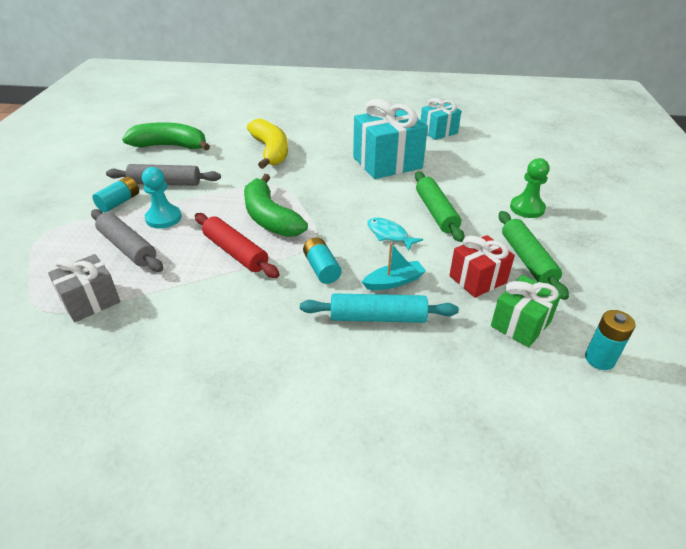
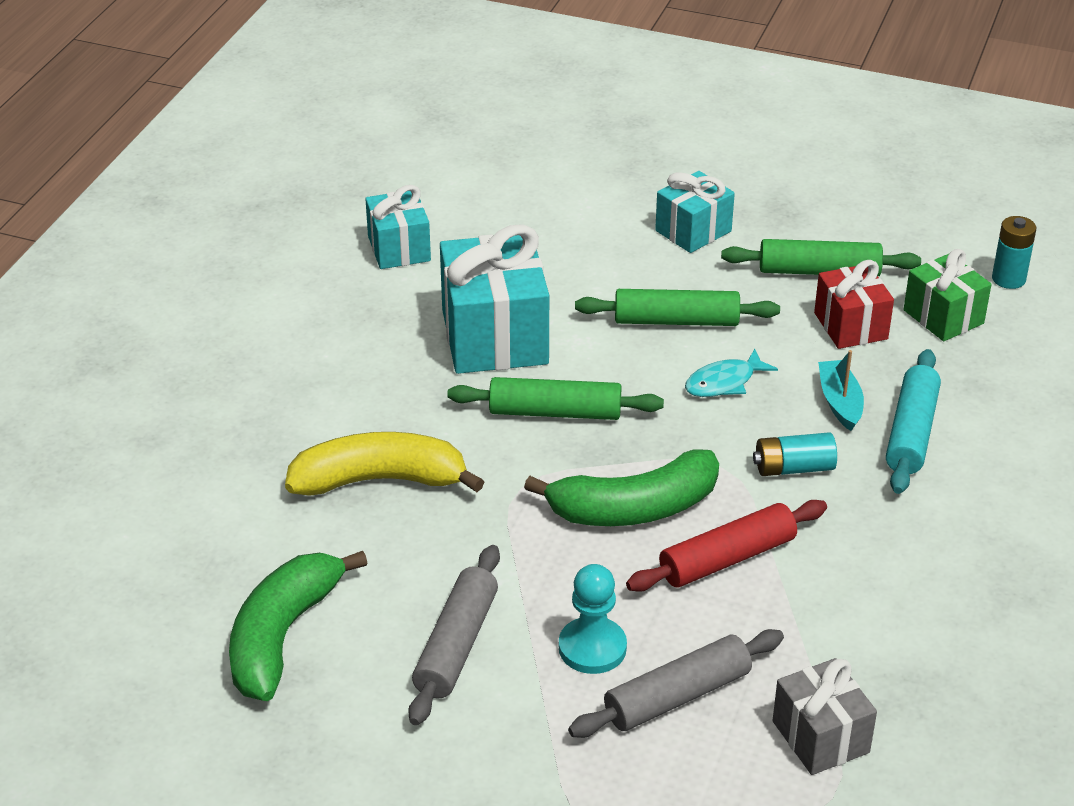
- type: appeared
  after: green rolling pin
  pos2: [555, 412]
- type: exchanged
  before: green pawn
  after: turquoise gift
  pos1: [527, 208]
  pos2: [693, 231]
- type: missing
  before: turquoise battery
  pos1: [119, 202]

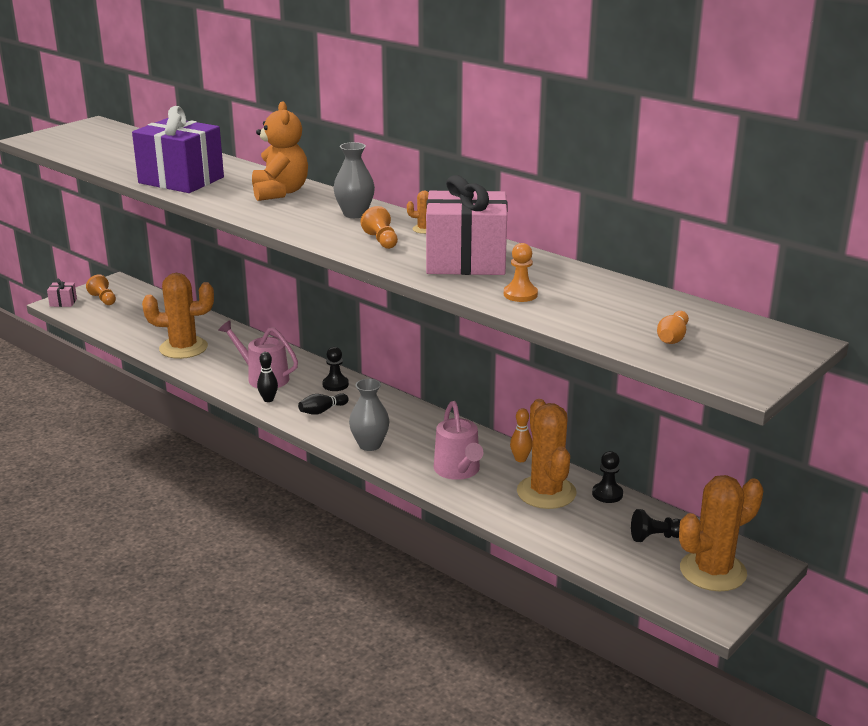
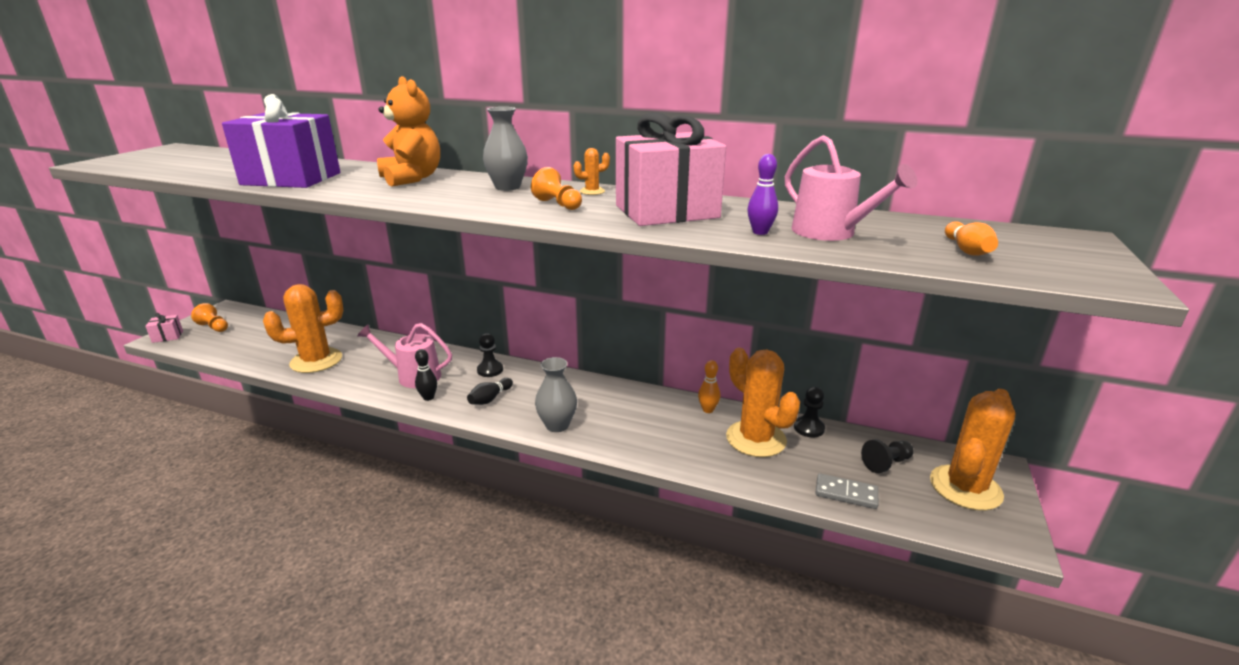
- type: exchanged
  before: orange pawn
  after: purple bowling pin
  pos1: [520, 294]
  pos2: [760, 232]
- type: relocated
  before: pink watering can
  pos1: [458, 471]
  pos2: [830, 233]
- type: appeared
  after: grey domino
  pos2: [846, 493]

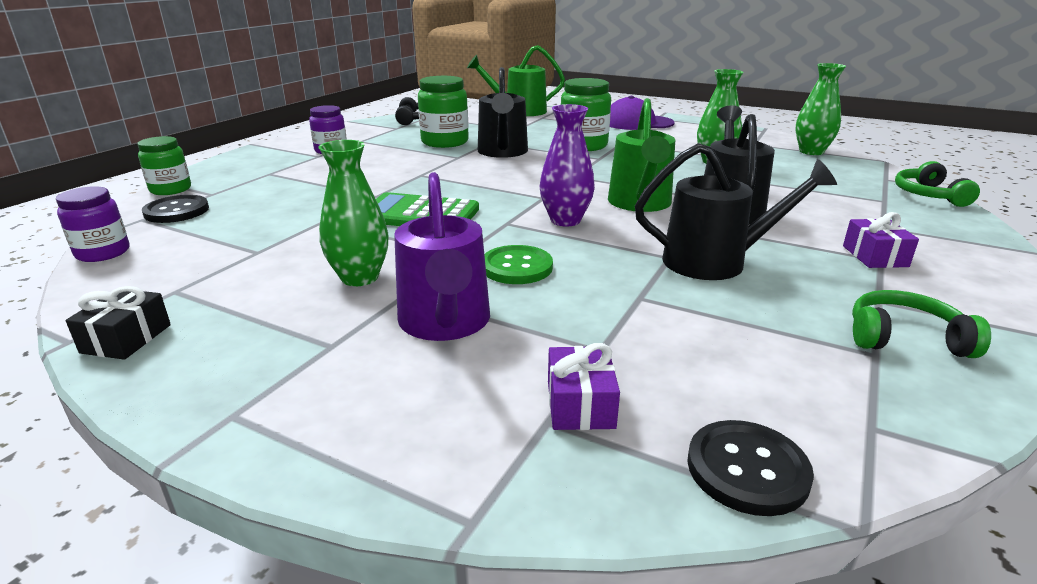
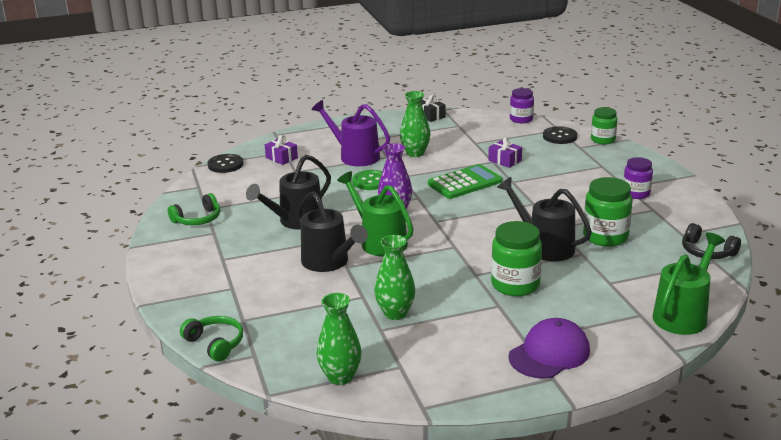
- type: relocated
  before: purple gift
  pos1: [875, 256]
  pos2: [505, 160]

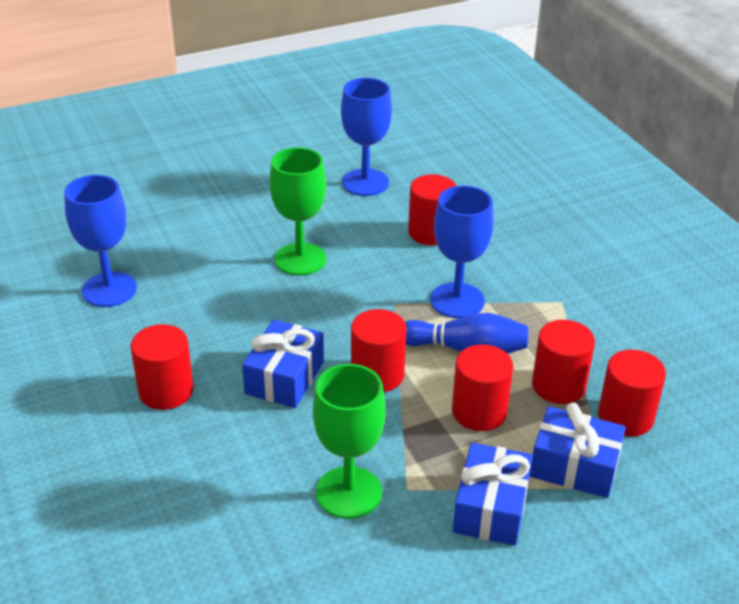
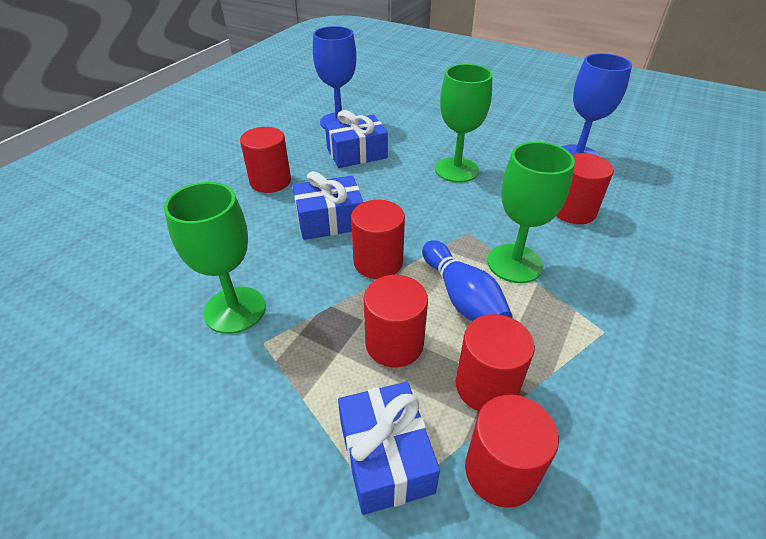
- type: relocated
  before: blue gift
  pos1: [491, 508]
  pos2: [357, 153]
- type: colour
  before: blue goblet
  after: green goblet
  pos1: [457, 300]
  pos2: [514, 263]

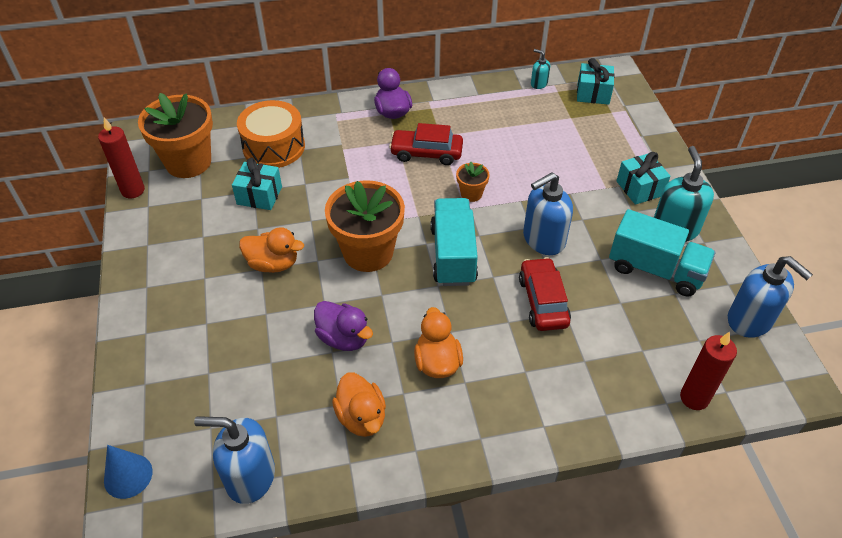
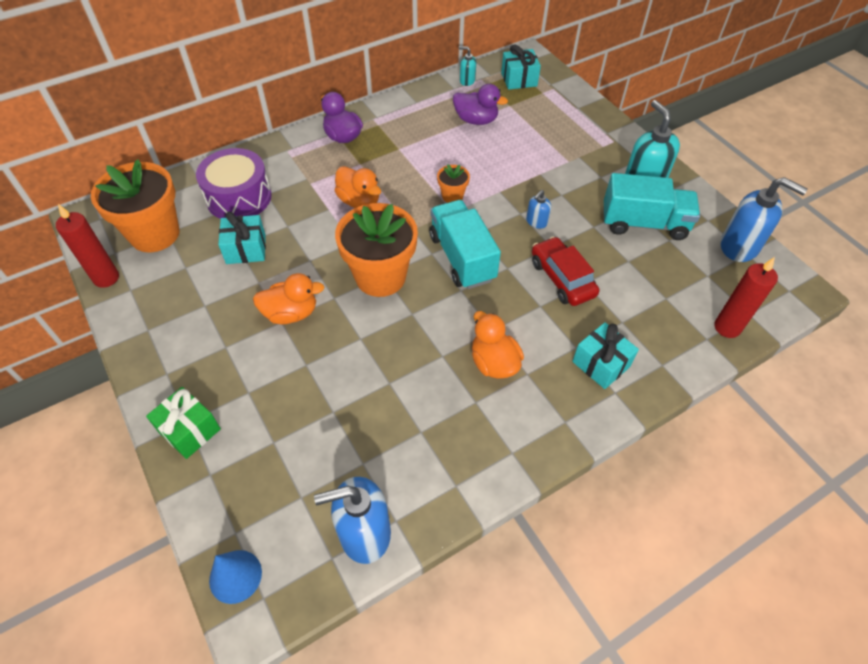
- type: appeared
  after: green gift
  pos2: [189, 430]
- type: colour
  before: orange drum
  after: purple drum
  pos1: [274, 147]
  pos2: [239, 197]
- type: relocated
  before: orange duck
  pos1: [361, 417]
  pos2: [359, 201]
- type: relocated
  before: purple duck
  pos1: [344, 338]
  pos2: [476, 120]
- type: size
  before: blue soap dispenser
  pos1: [543, 239]
  pos2: [536, 222]
  scale: 0.49
- type: relocated
  before: turquoise gift
  pos1: [639, 188]
  pos2: [601, 364]
- type: missing
  before: red car
  pos1: [426, 153]

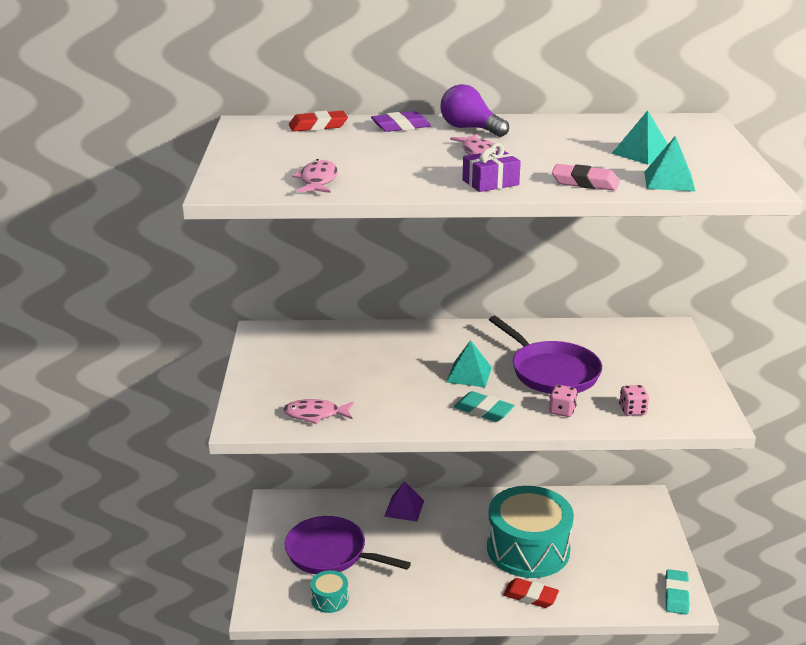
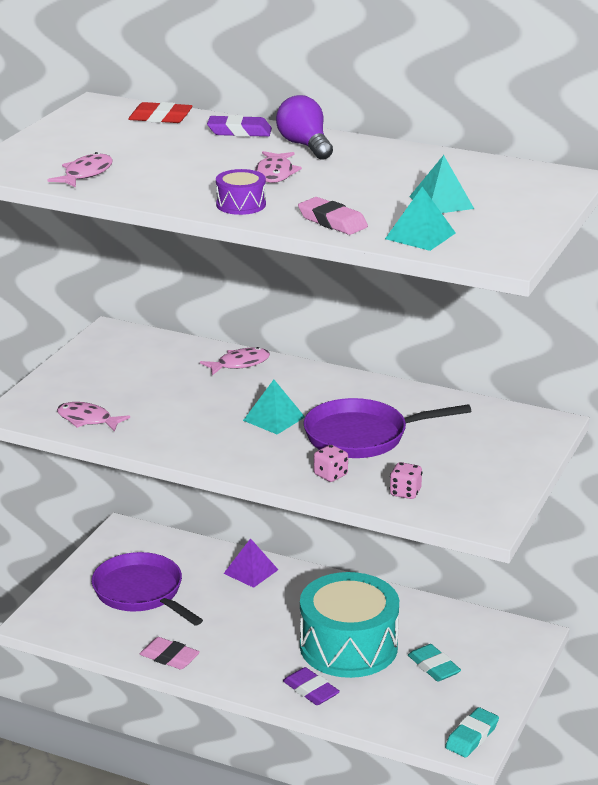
- type: appeared
  after: pink eraser
  pos2: [169, 657]
- type: appeared
  after: pink fish
  pos2: [239, 364]
- type: exchanged
  before: purple gift
  after: purple drum
  pos1: [490, 182]
  pos2: [241, 205]
- type: colour
  before: red eraser
  after: purple eraser
  pos1: [530, 596]
  pos2: [311, 690]
- type: spun
  before: purple pan
  pos1: [551, 372]
  pos2: [362, 436]
  turn: 90
- type: relocated
  before: turquoise eraser
  pos1: [483, 410]
  pos2: [434, 667]
- type: missing
  before: turquoise drum
  pos1: [329, 599]

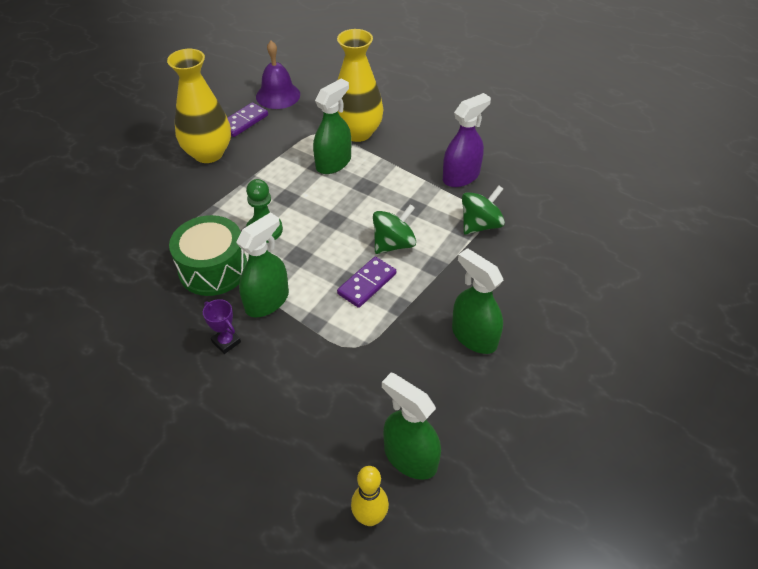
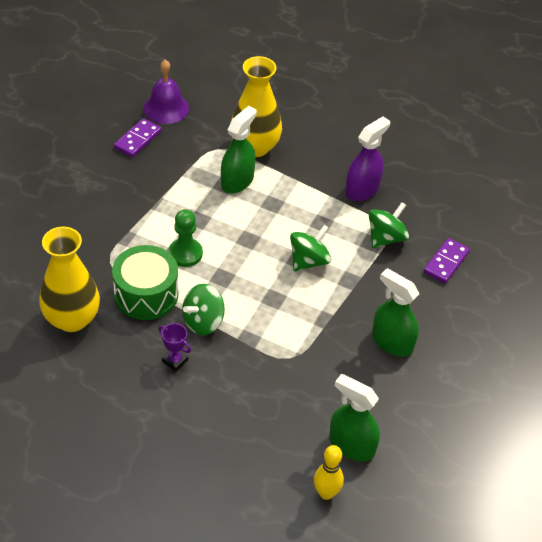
- type: relocated
  before: yellow vase
  pos1: [208, 153]
  pos2: [72, 319]
- type: exchanged
  before: green spray bottle
  after: green spinning top
  pos1: [267, 301]
  pos2: [203, 321]
- type: relocated
  before: purple domino
  pos1: [367, 284]
  pos2: [446, 262]

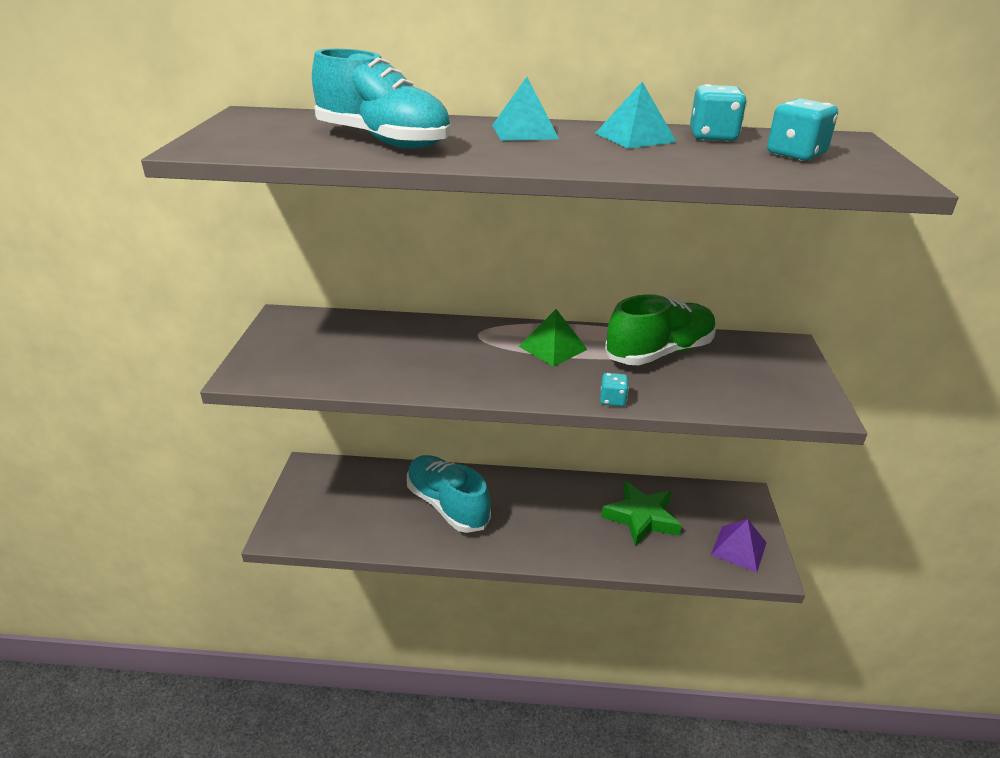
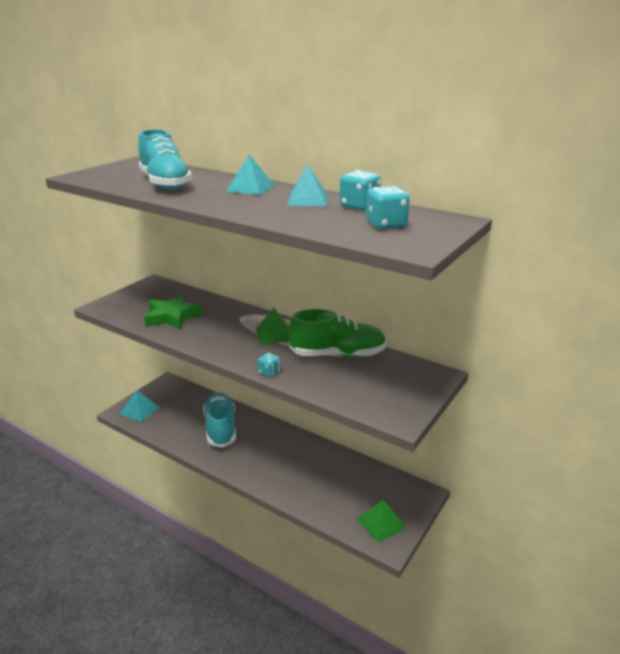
- type: appeared
  after: turquoise pyramid
  pos2: [140, 410]
- type: relocated
  before: green star
  pos1: [641, 517]
  pos2: [172, 316]
- type: colour
  before: purple pyramid
  after: green pyramid
  pos1: [739, 548]
  pos2: [381, 523]

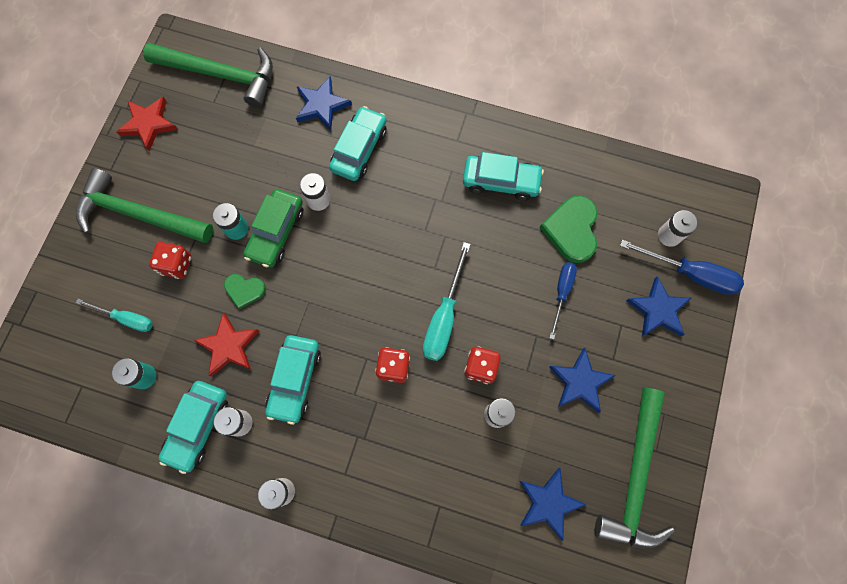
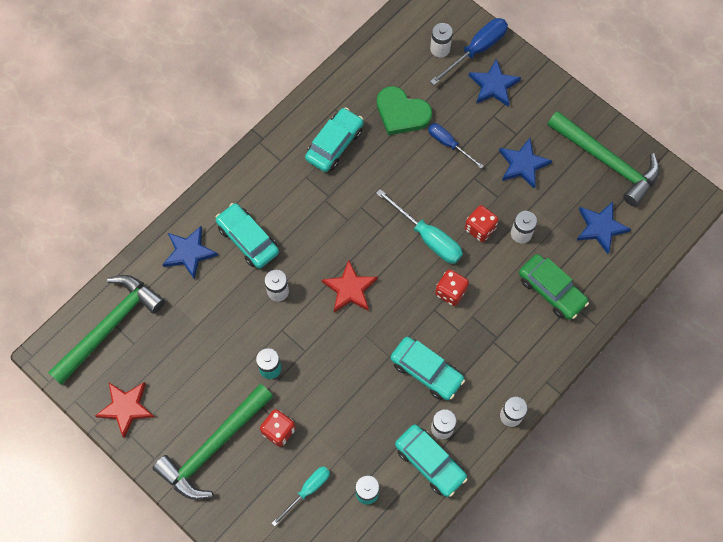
- type: relocated
  before: red star
  pos1: [228, 346]
  pos2: [350, 289]
- type: relocated
  before: green car
  pos1: [276, 232]
  pos2: [551, 290]
- type: missing
  before: green heart
  pos1: [244, 290]

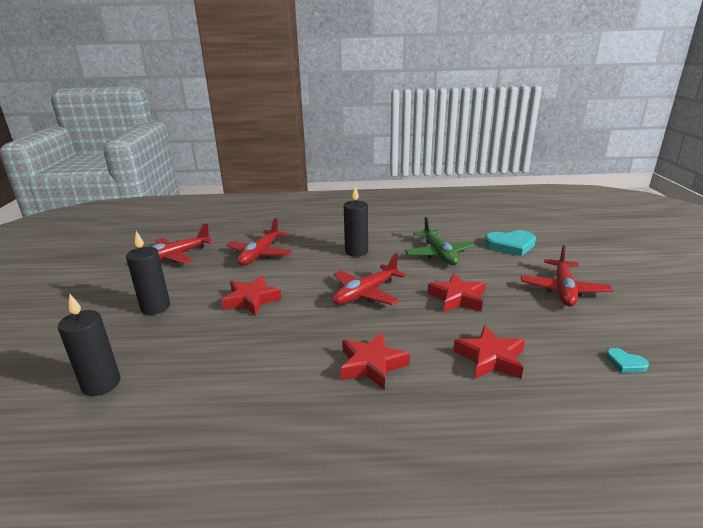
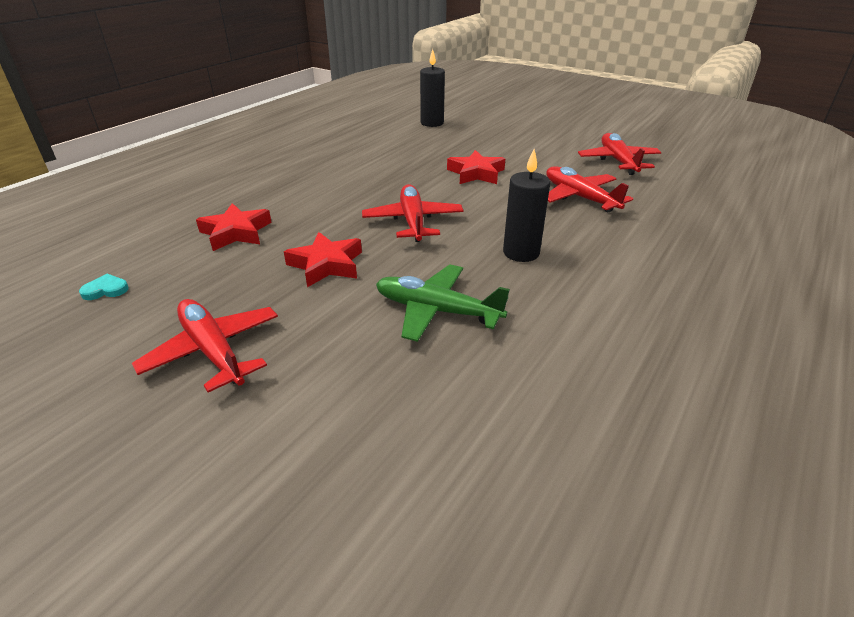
- type: missing
  before: black candle
  pos1: [155, 307]
- type: missing
  before: red star
  pos1: [371, 365]
- type: missing
  before: turquoise heart
  pos1: [510, 245]

